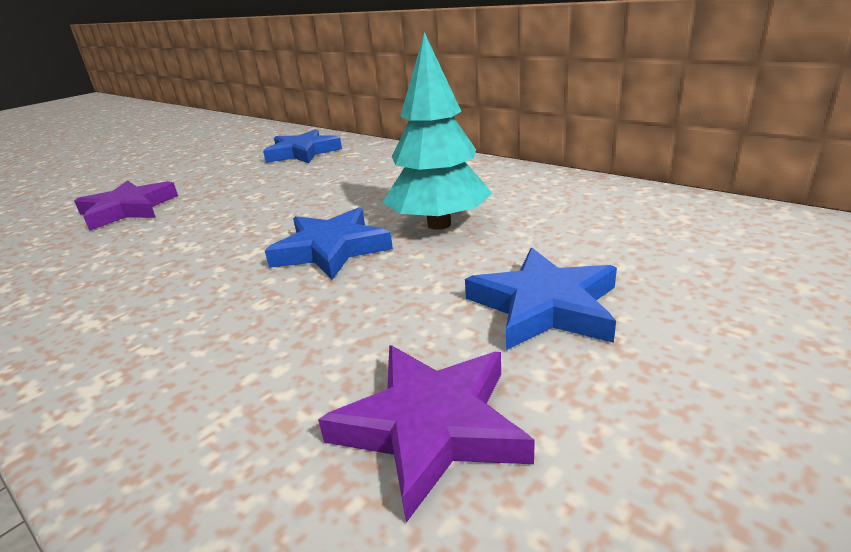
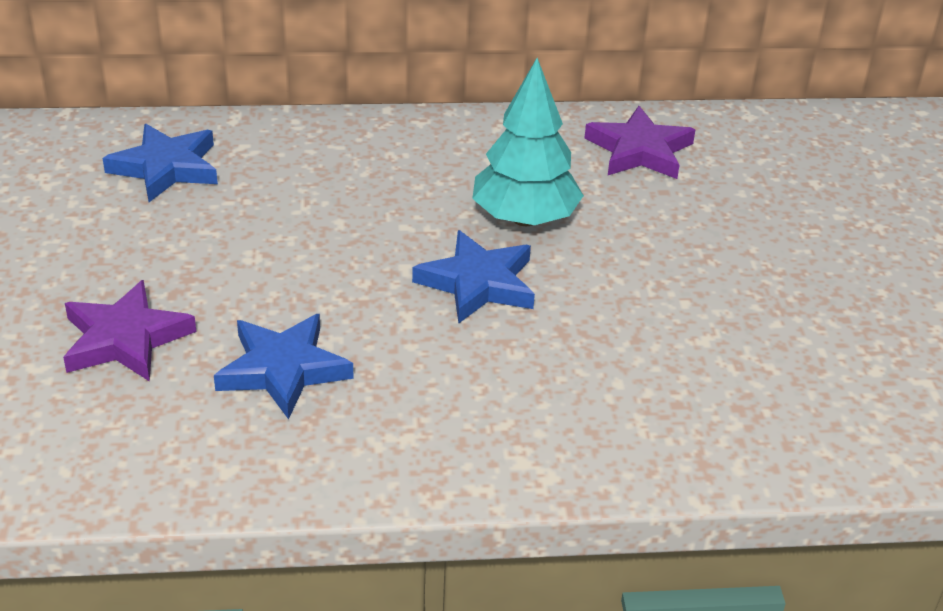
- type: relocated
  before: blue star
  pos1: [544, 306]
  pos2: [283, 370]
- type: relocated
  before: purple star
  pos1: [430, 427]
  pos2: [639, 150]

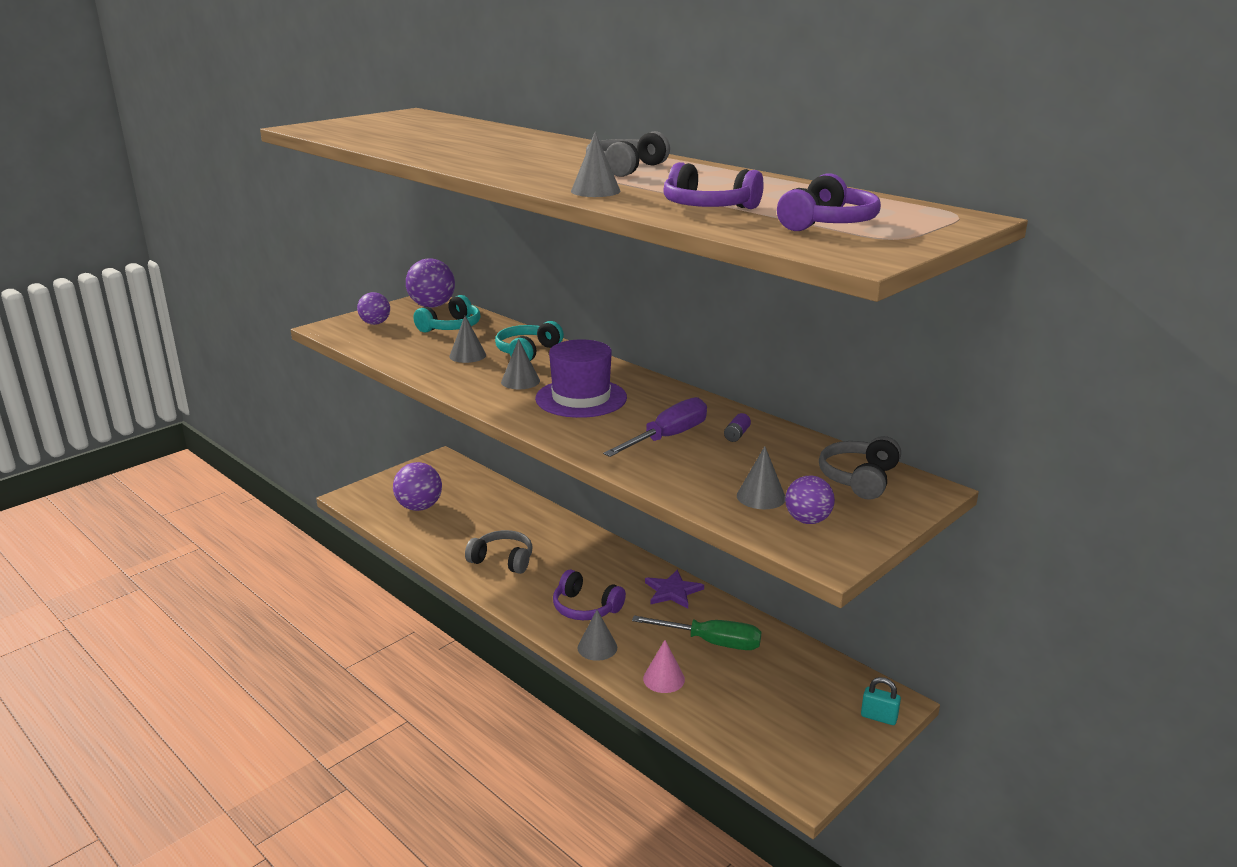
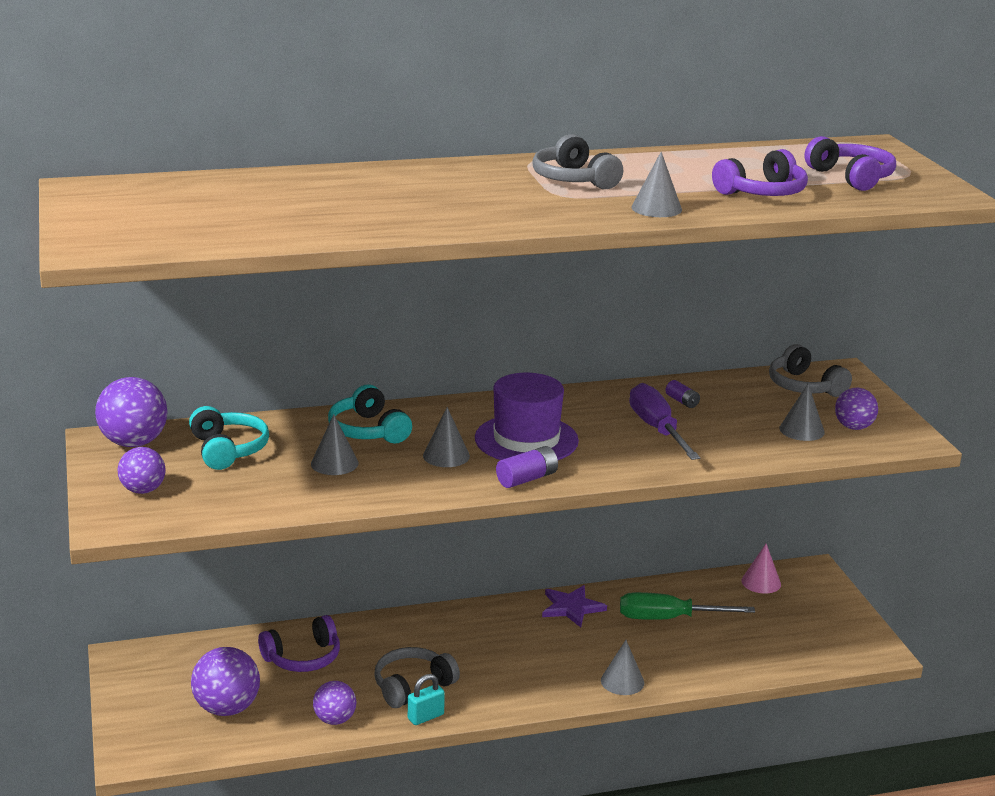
- type: relocated
  before: purple headphones
  pos1: [585, 608]
  pos2: [303, 658]
- type: appeared
  after: purple ball
  pos2: [335, 720]
- type: relocated
  before: turquoise padlock
  pos1: [879, 717]
  pos2: [425, 717]
- type: appeared
  after: purple battery
  pos2: [527, 479]
- type: spun
  before: green screwdriver
  pos1: [712, 642]
  pos2: [668, 619]
  turn: -135
- type: relocated
  before: pink cone
  pos1: [664, 679]
  pos2: [761, 582]

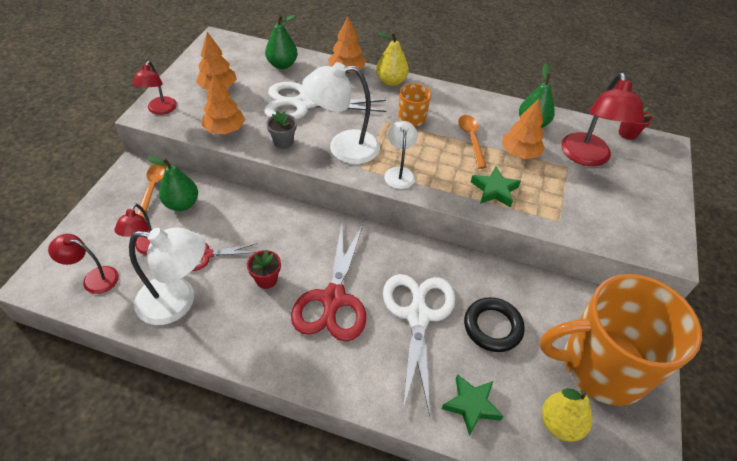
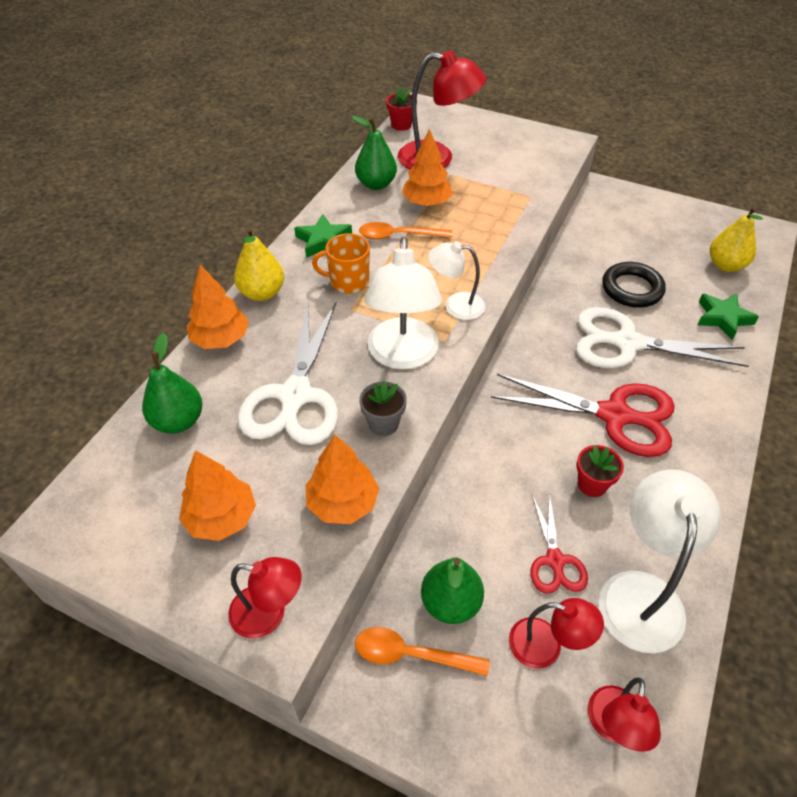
- type: relocated
  before: green star
  pos1: [494, 190]
  pos2: [323, 241]
- type: missing
  before: orange mug
  pos1: [602, 366]

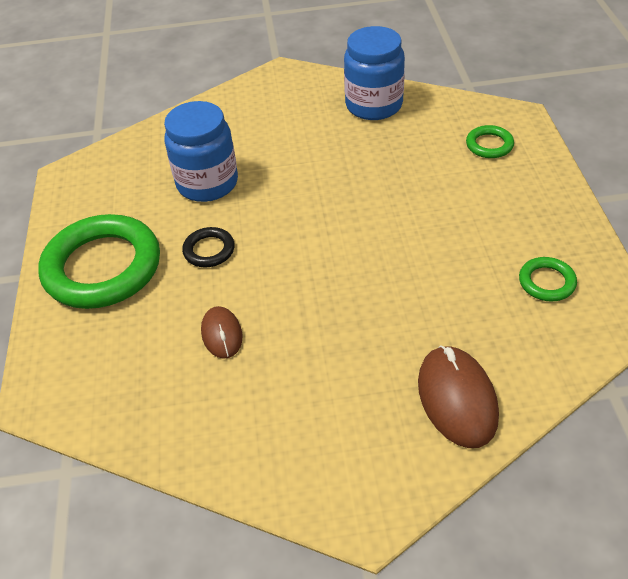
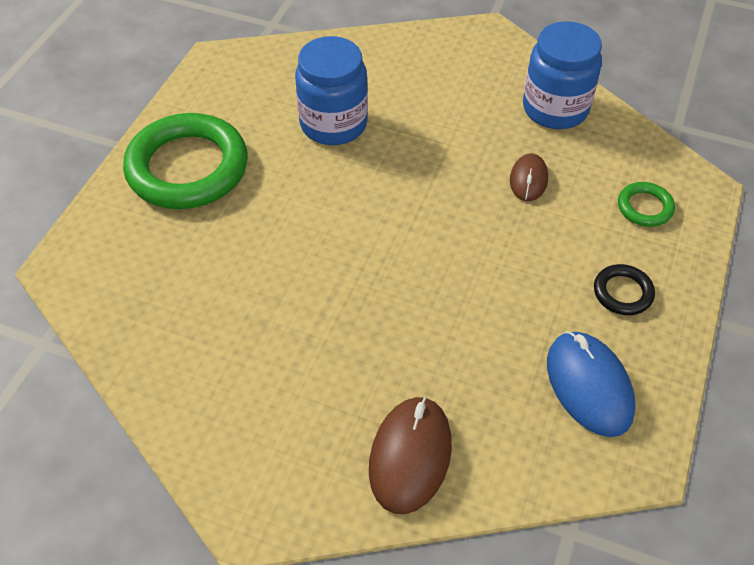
- type: relocated
  before: brown mouse
  pos1: [222, 334]
  pos2: [528, 180]
- type: exchanged
  before: green ring
  after: blue mouse
  pos1: [546, 282]
  pos2: [589, 385]
- type: relocated
  before: black ring
  pos1: [209, 250]
  pos2: [622, 292]

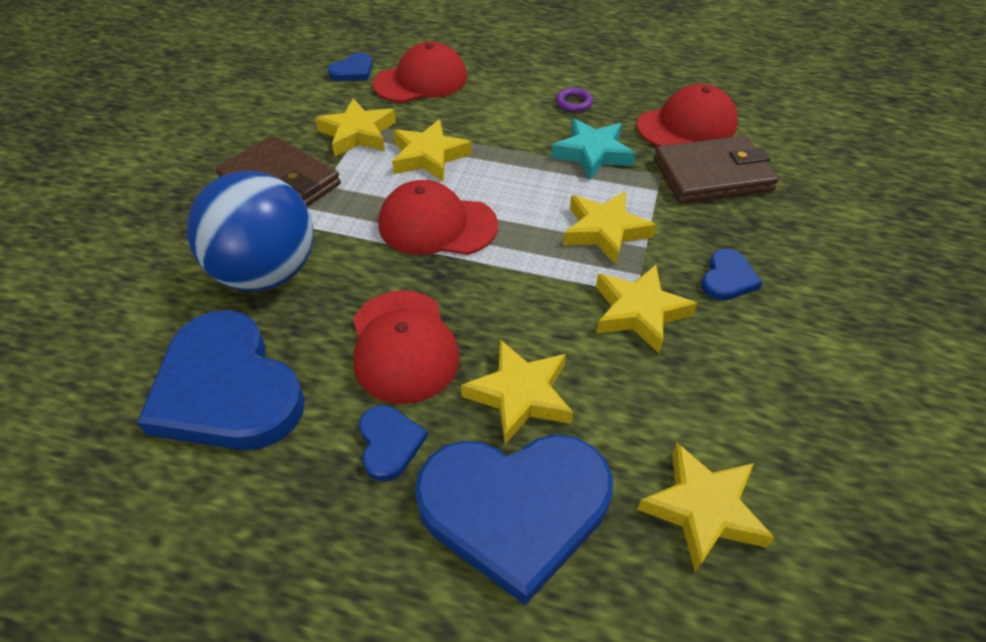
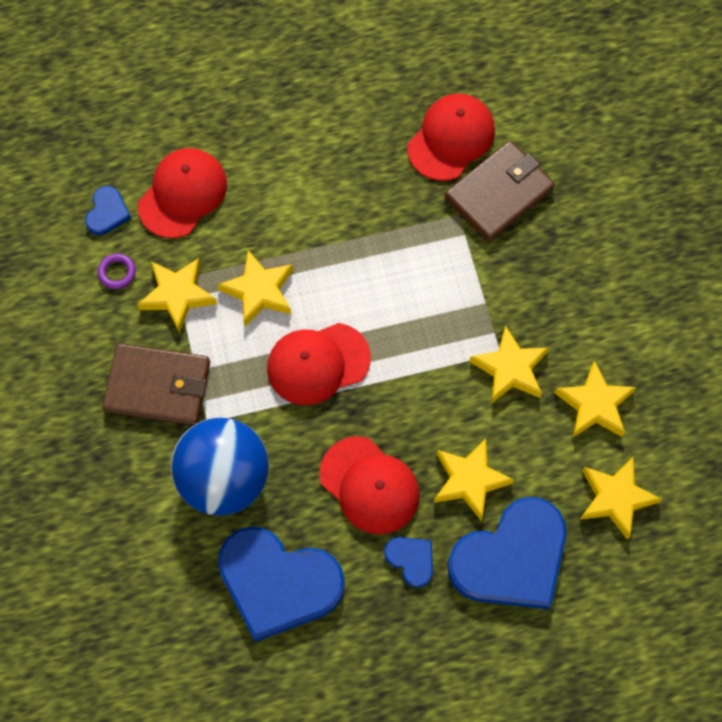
- type: relocated
  before: purple ring
  pos1: [574, 103]
  pos2: [117, 272]
- type: relocated
  before: yellow star
  pos1: [605, 231]
  pos2: [595, 404]
- type: missing
  before: turquoise star
  pos1: [592, 154]
- type: missing
  before: blue heart
  pos1: [727, 278]

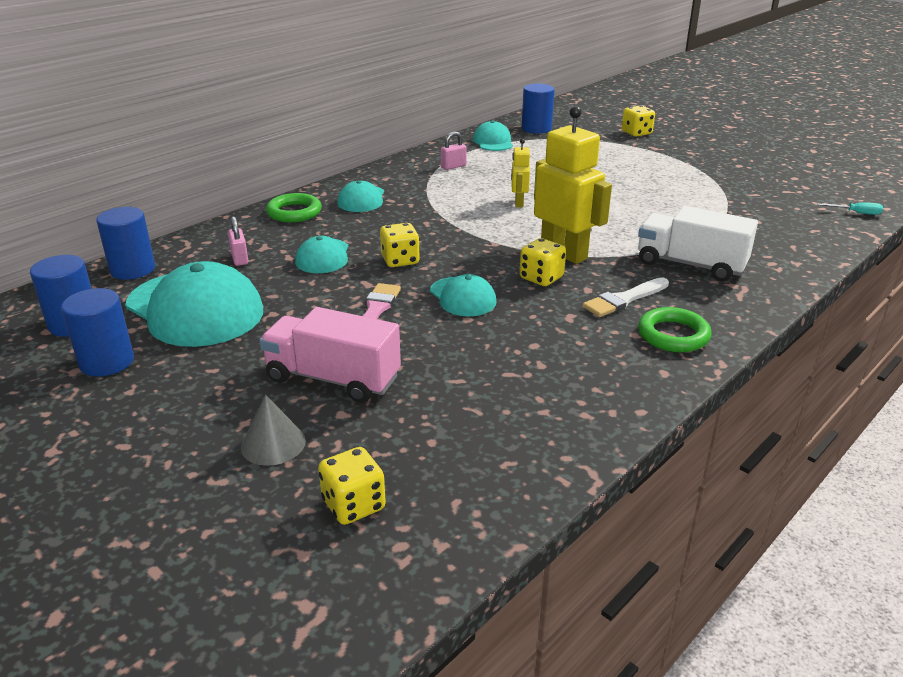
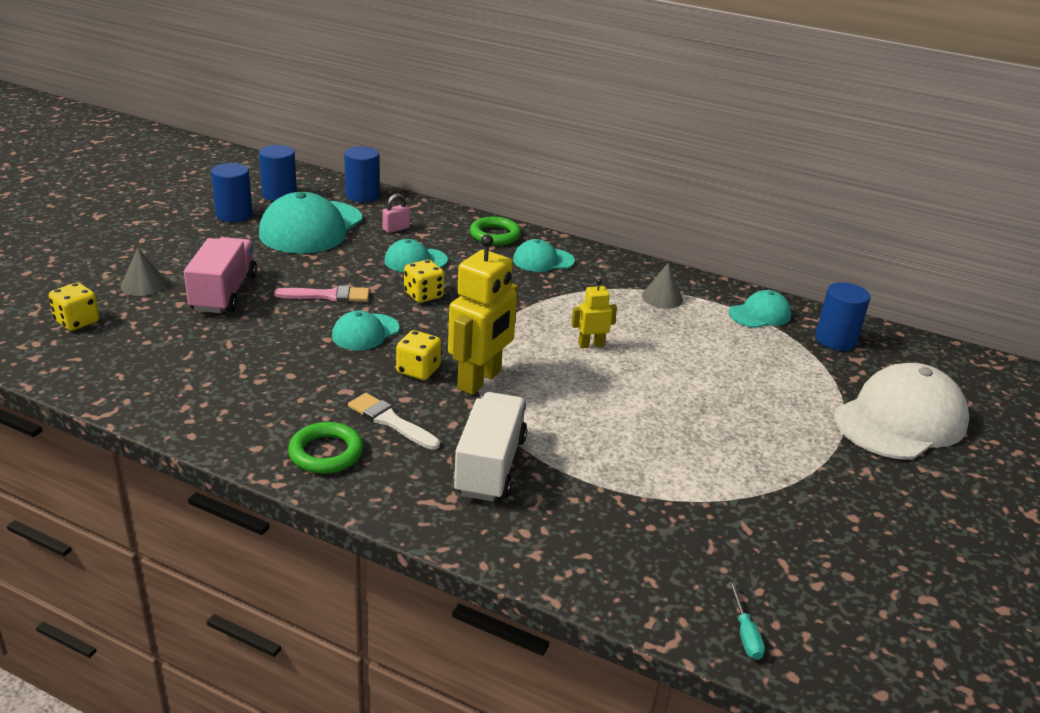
- type: exchanged
  before: pink padlock
  after: grey cone
  pos1: [453, 166]
  pos2: [662, 298]
- type: exchanged
  before: yellow dice
  after: white cap
  pos1: [636, 133]
  pos2: [900, 420]

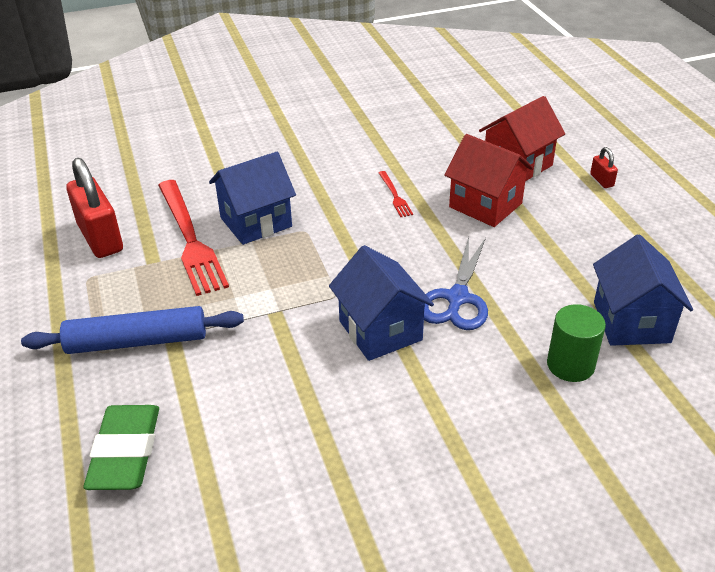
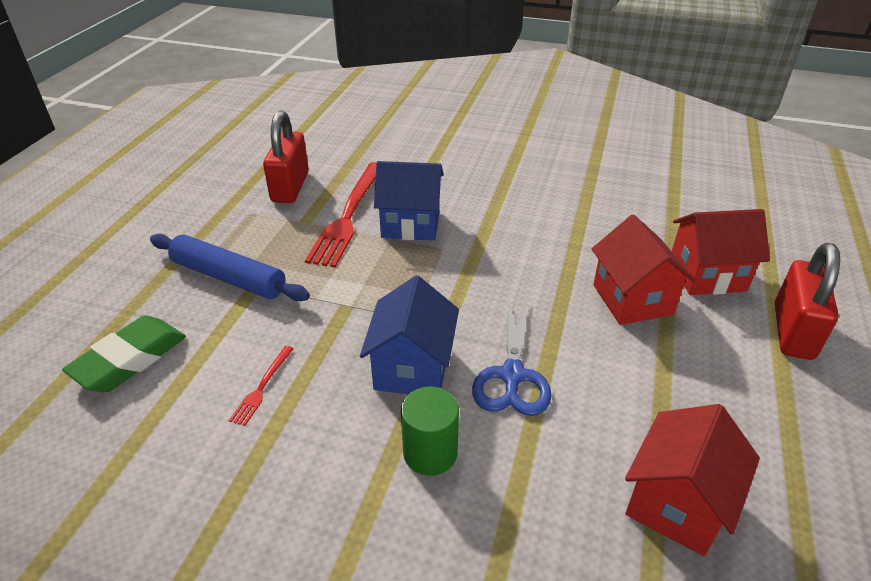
- type: relocated
  before: red fork
  pos1: [395, 196]
  pos2: [262, 387]
- type: relocated
  before: green cylinder
  pos1: [570, 365]
  pos2: [430, 453]
- type: spun
  before: blue scissors
  pos1: [457, 298]
  pos2: [512, 375]
  turn: -45
- type: colour
  before: blue house
  after: red house
  pos1: [631, 322]
  pos2: [677, 503]
- type: size
  before: red padlock
  pos1: [601, 180]
  pos2: [793, 331]
  scale: 2.26

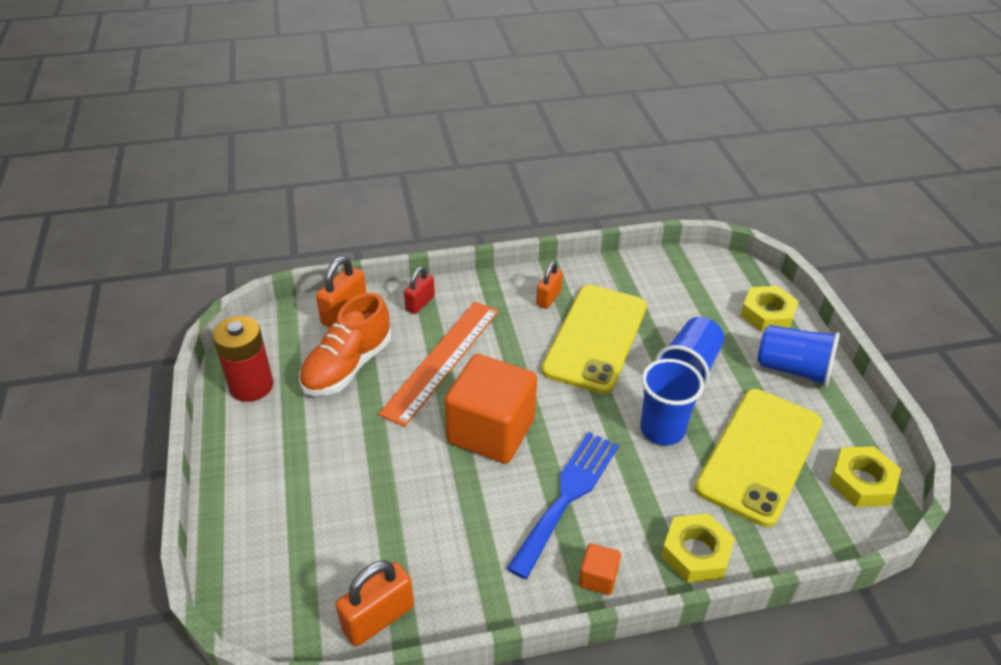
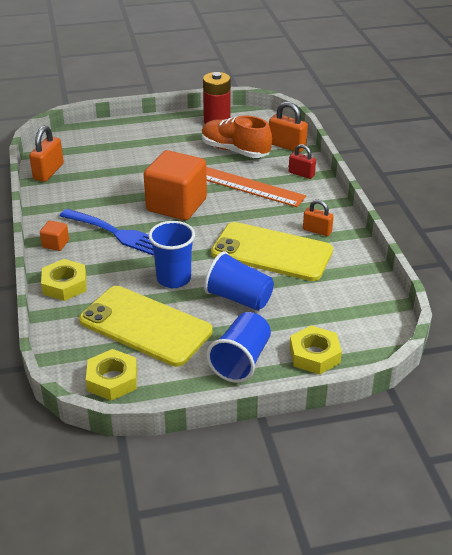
- type: spun
  before: orange padlock
  pos1: [378, 618]
  pos2: [48, 172]
  turn: 60

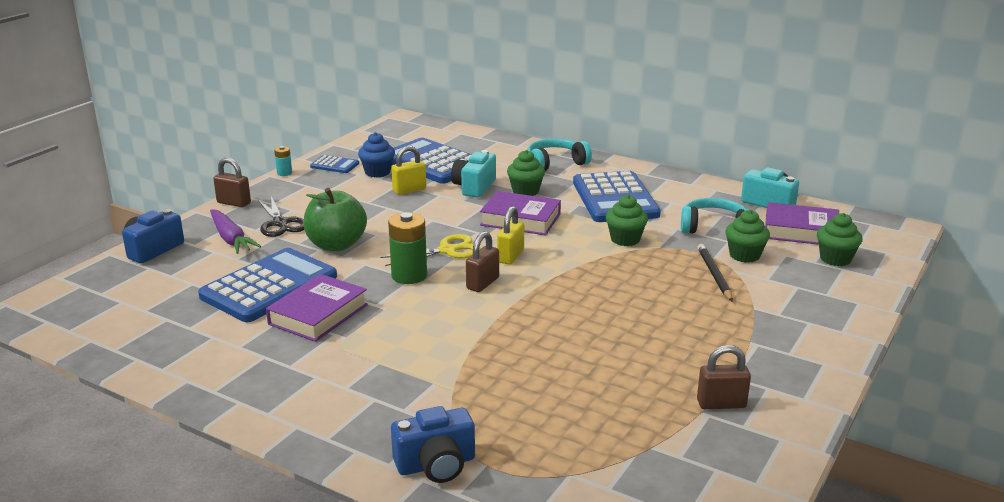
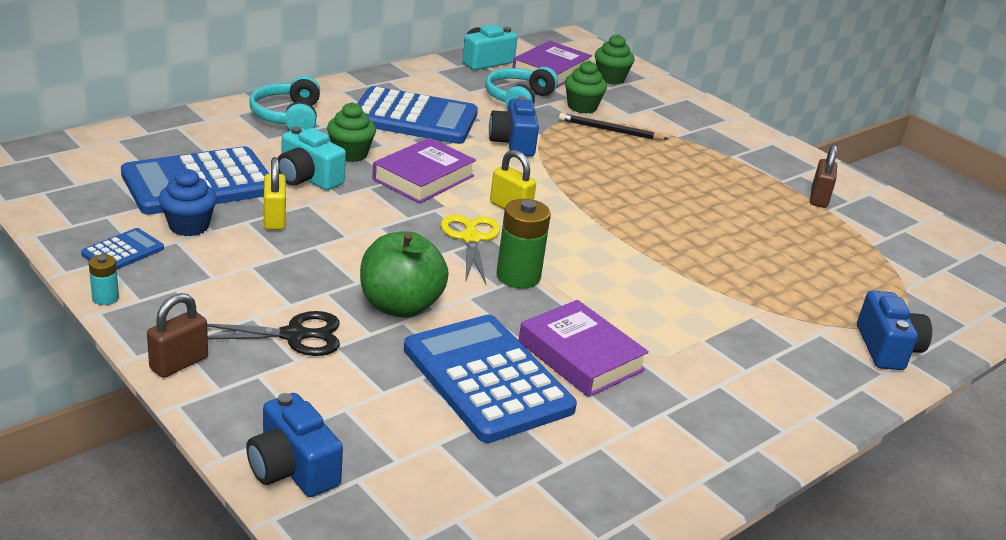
- type: exchanged
  before: green cupcake
  after: blue camera
  pos1: [625, 239]
  pos2: [513, 143]
- type: missing
  before: purple carrot
  pos1: [231, 239]
- type: missing
  before: brown padlock
  pos1: [482, 283]

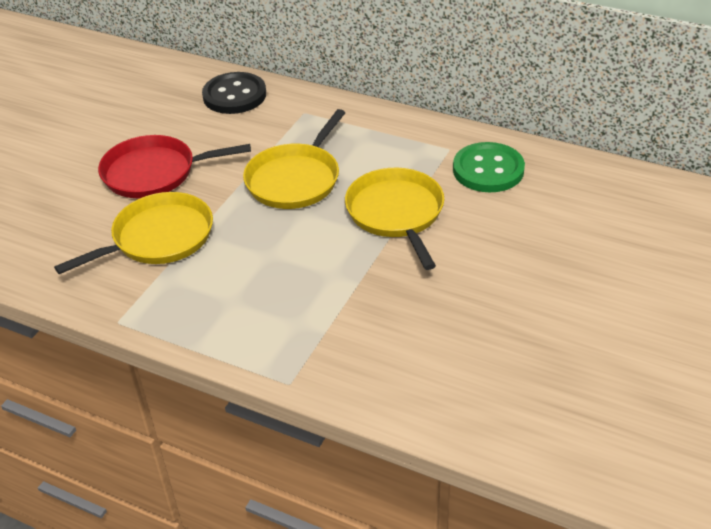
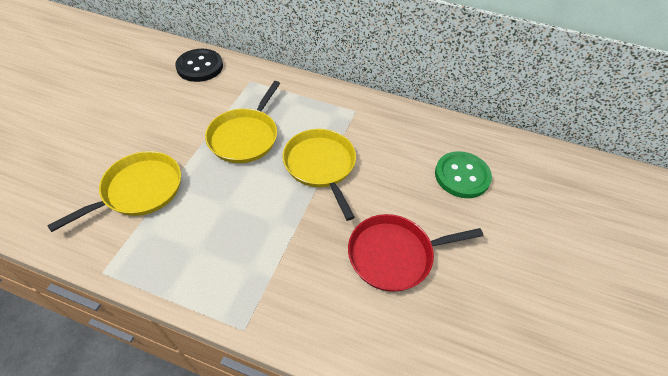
- type: relocated
  before: red pan
  pos1: [155, 172]
  pos2: [394, 255]
- type: relocated
  before: green button
  pos1: [488, 170]
  pos2: [462, 176]

